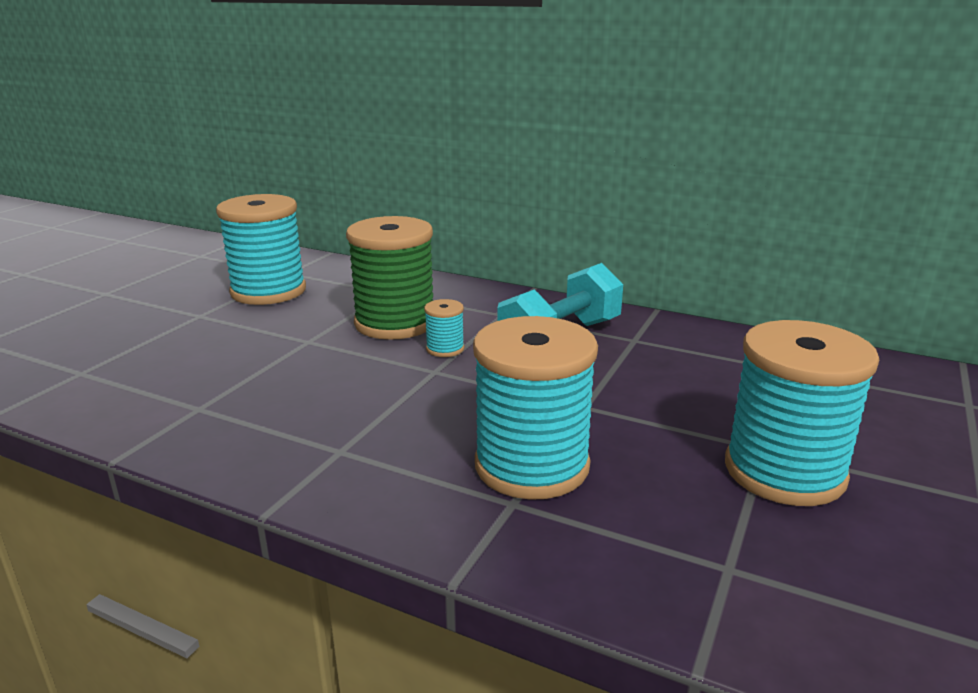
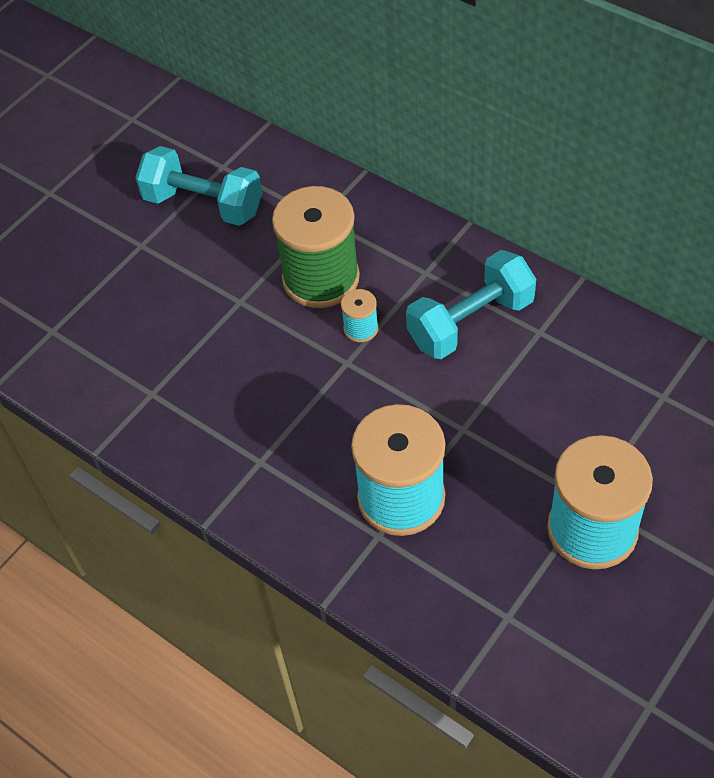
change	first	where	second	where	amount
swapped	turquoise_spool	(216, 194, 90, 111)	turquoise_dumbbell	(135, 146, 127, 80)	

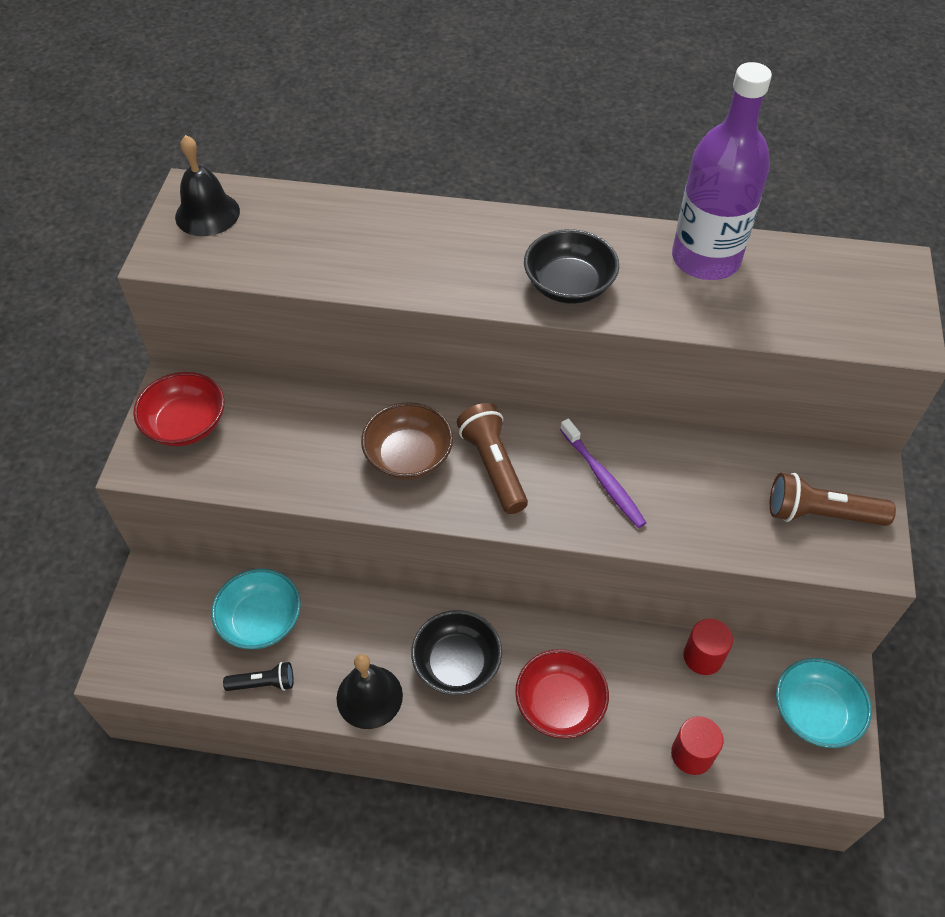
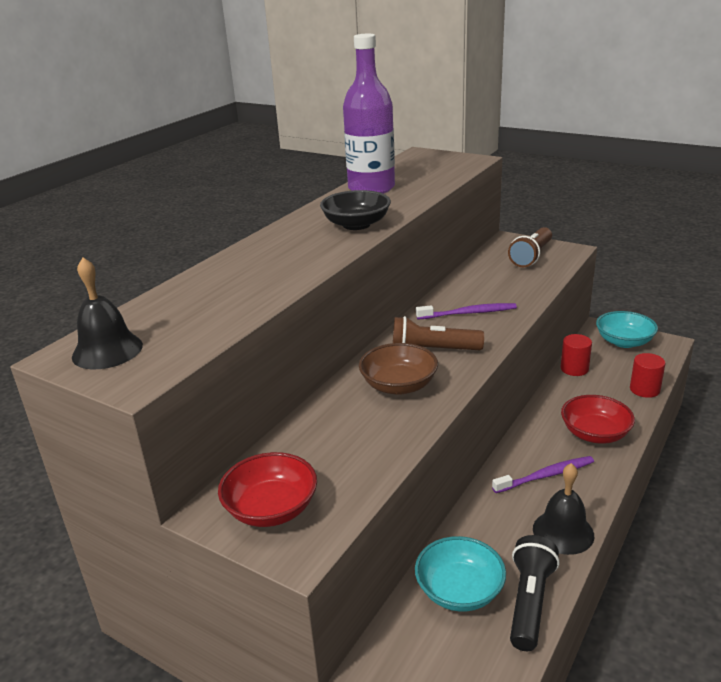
change	first	where	second	where	amount
swapped	black_bowl	(411, 610, 91, 85)	purple_toothbrush	(492, 456, 102, 37)	
scaled	black_flashlight	(223, 662, 70, 29)		(510, 535, 50, 116)	x1.67

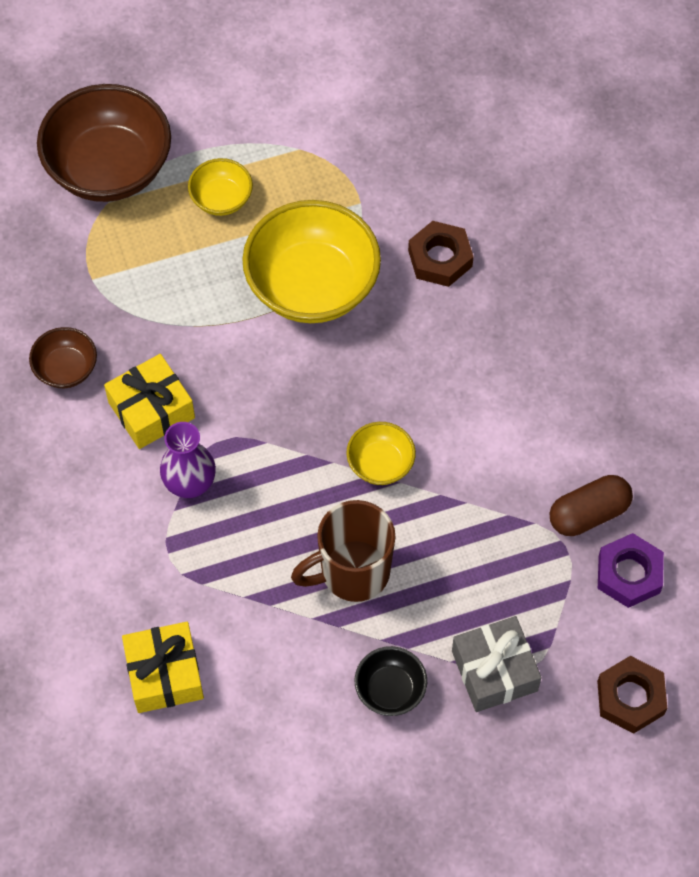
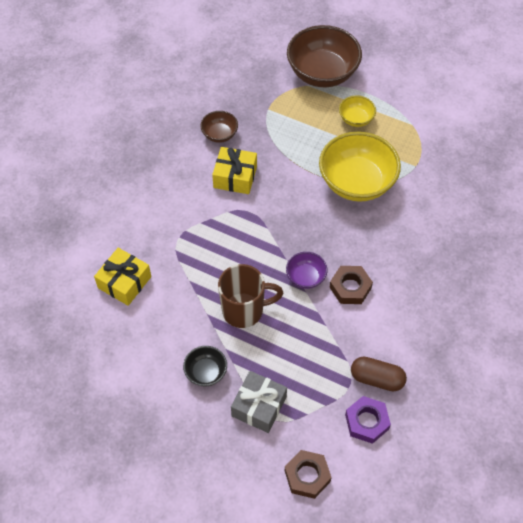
change	first	where	second	where	amount
rotated	brown_mug	(291, 500, 105, 102)		(218, 264, 65, 64)	150 degrees clockwise
repainted	yellow_bowl	(346, 422, 70, 63)	purple_bowl	(286, 252, 41, 37)	
shifted	brown_nut	(408, 221, 66, 66)		(329, 266, 44, 38)	
gone	purple_vase	(160, 422, 56, 76)			

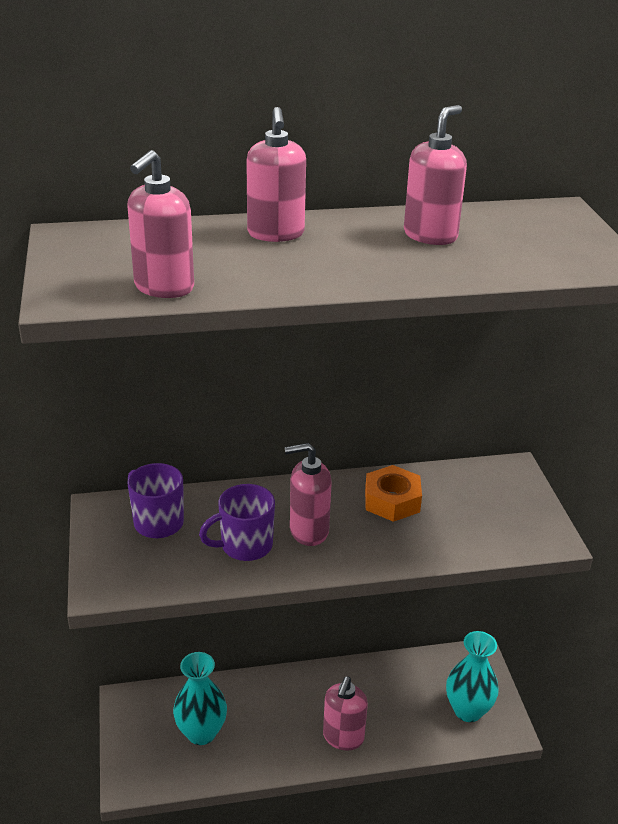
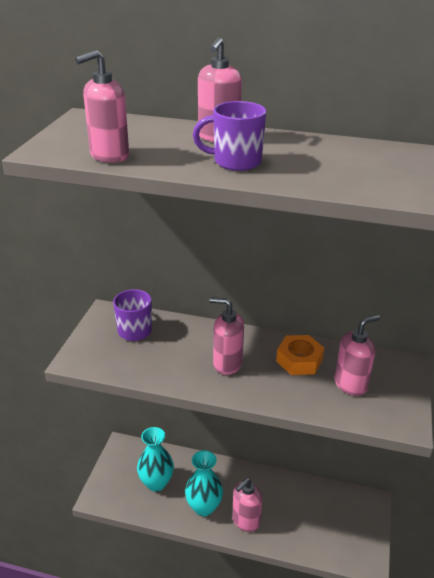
change	first	where	second	where	amount
shifted	turquoise_vase	(446, 631, 53, 91)		(185, 450, 38, 66)	
shifted	purple_mug	(199, 484, 76, 77)		(193, 101, 74, 70)	
shifted	pink_soap_dispenser	(404, 105, 63, 140)		(335, 315, 45, 81)	

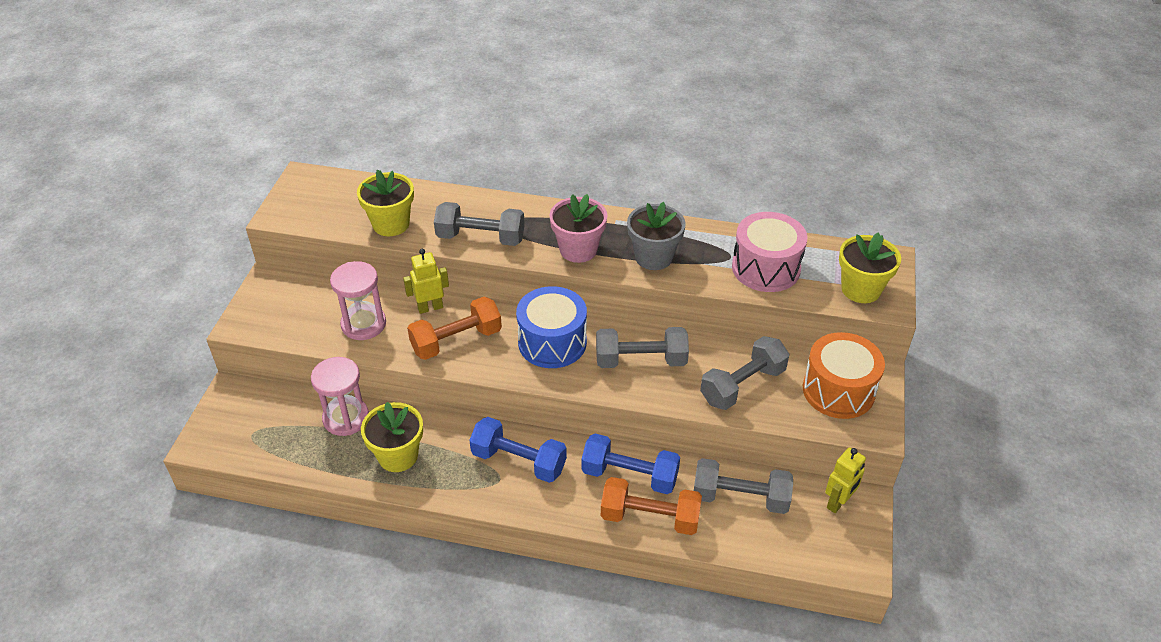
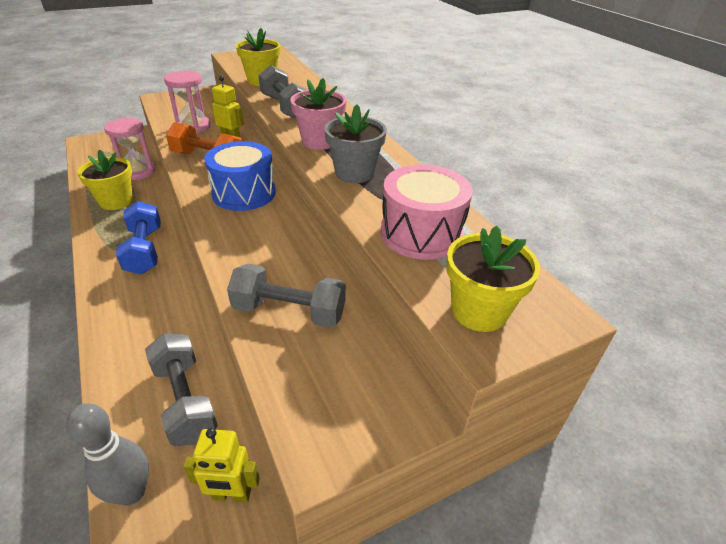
change	first	where	second	where	amount
new			grey_bowling_pin	(66, 403, 83, 102)	
gone	blue_dumbbell	(581, 434, 99, 60)			
gone	grey_dumbbell	(596, 327, 93, 41)			
gone	orange_dumbbell	(601, 477, 101, 58)			
gone	orange_drum	(803, 332, 82, 87)			

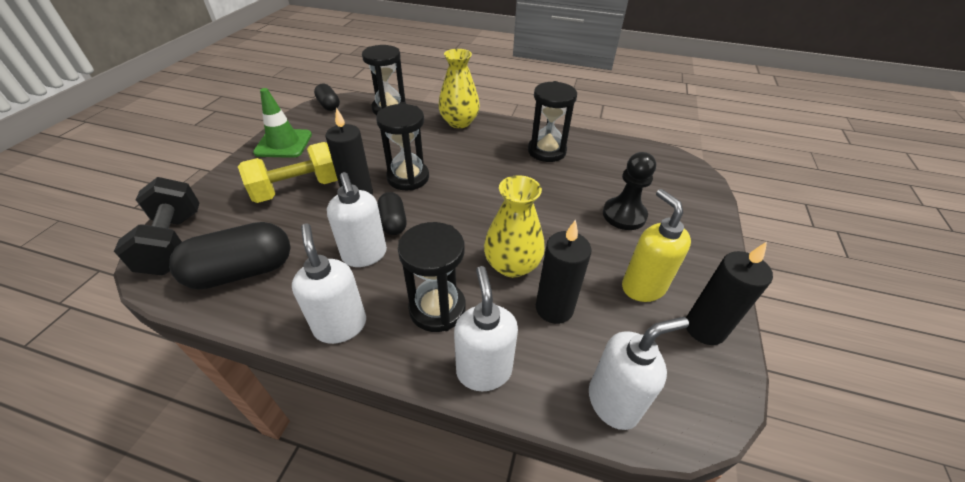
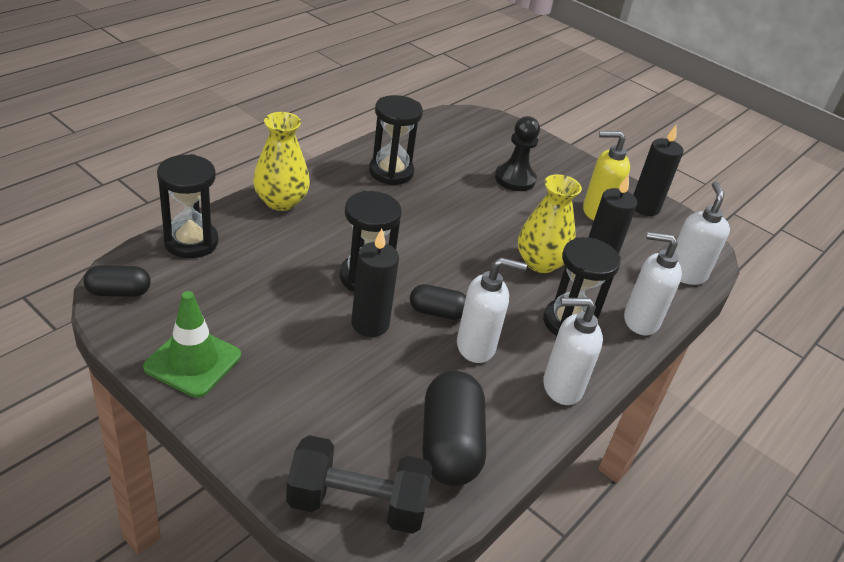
change	first	where	second	where	amount
gone	yellow_dumbbell	(238, 142, 100, 61)			

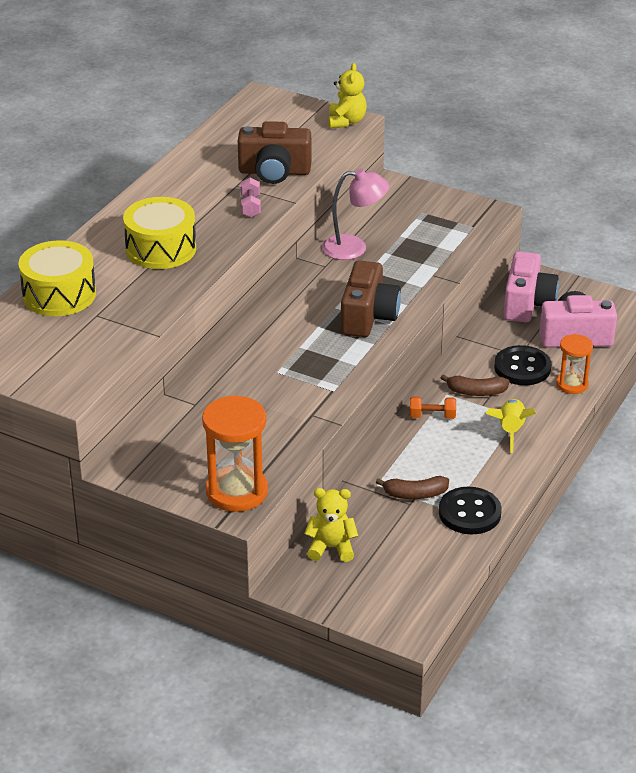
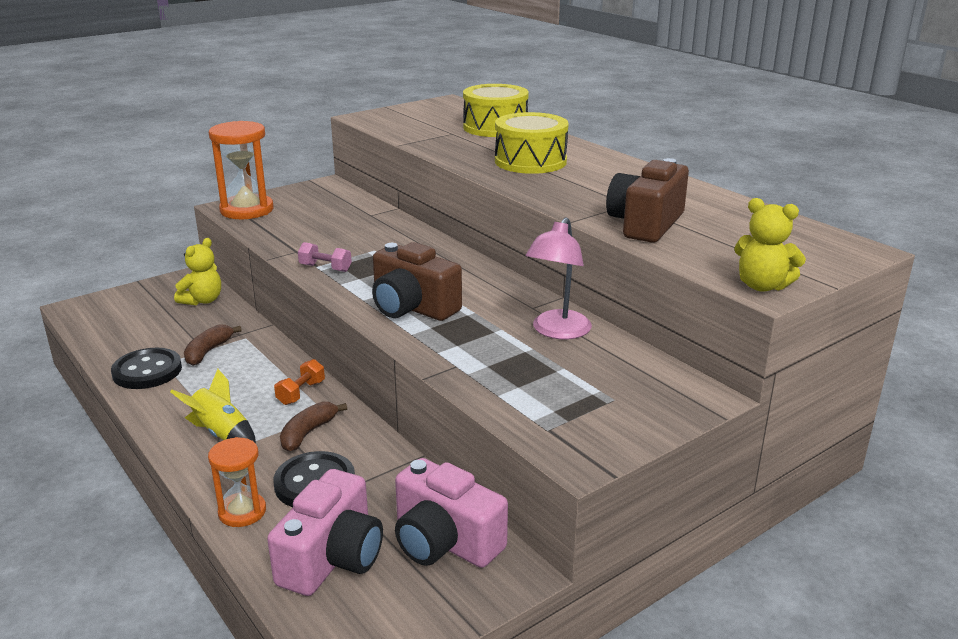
change	first	where	second	where	amount
shifted	pink_dumbbell	(241, 178, 20, 40)		(298, 242, 54, 30)	

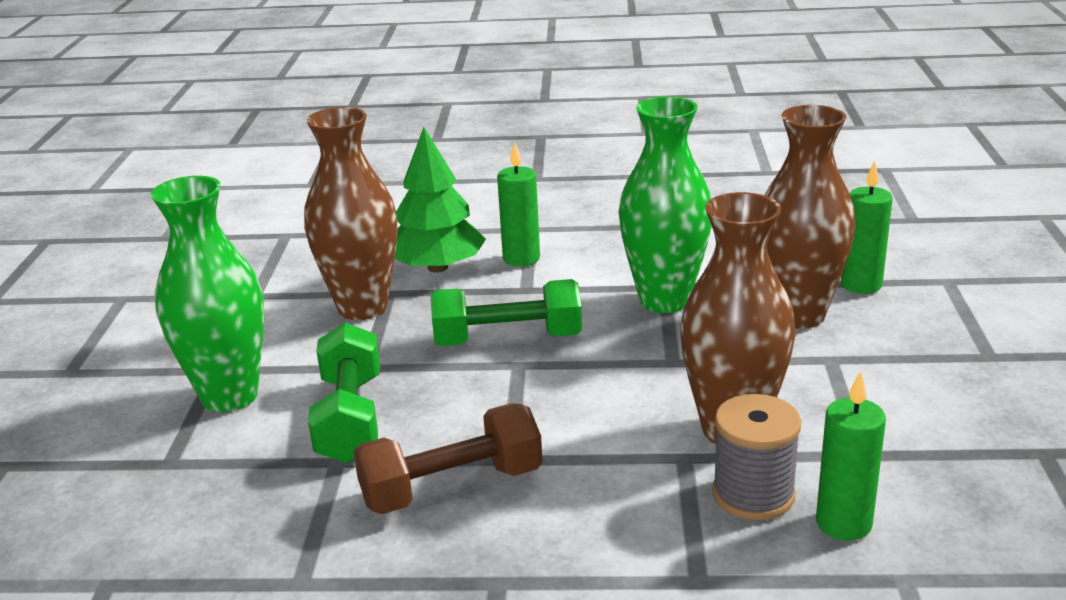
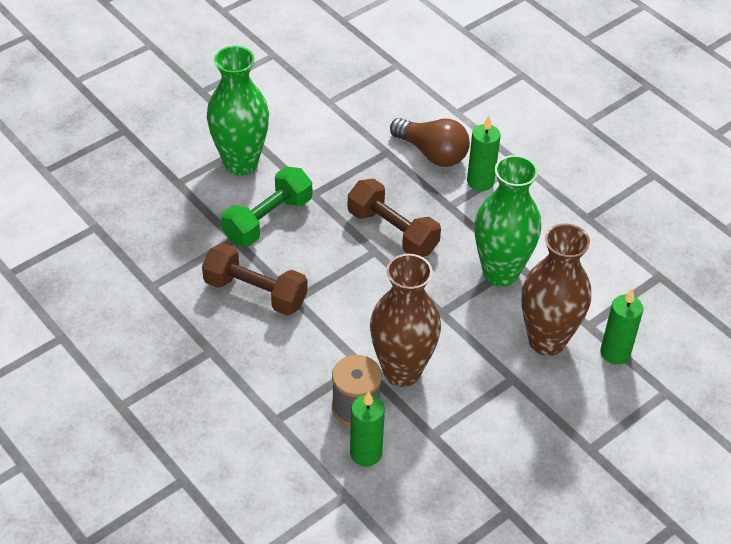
change	first	where	second	where	amount
repainted	green_dumbbell	(431, 279, 151, 67)	brown_dumbbell	(348, 179, 93, 78)	
swapped	green_tree	(395, 127, 91, 146)	brown_light_bulb	(390, 118, 80, 49)	
gone	brown_vase	(304, 107, 93, 213)			

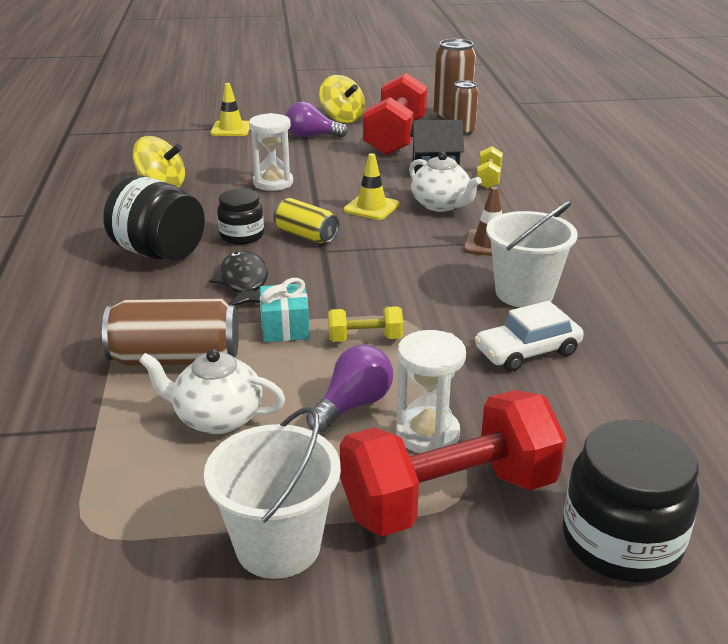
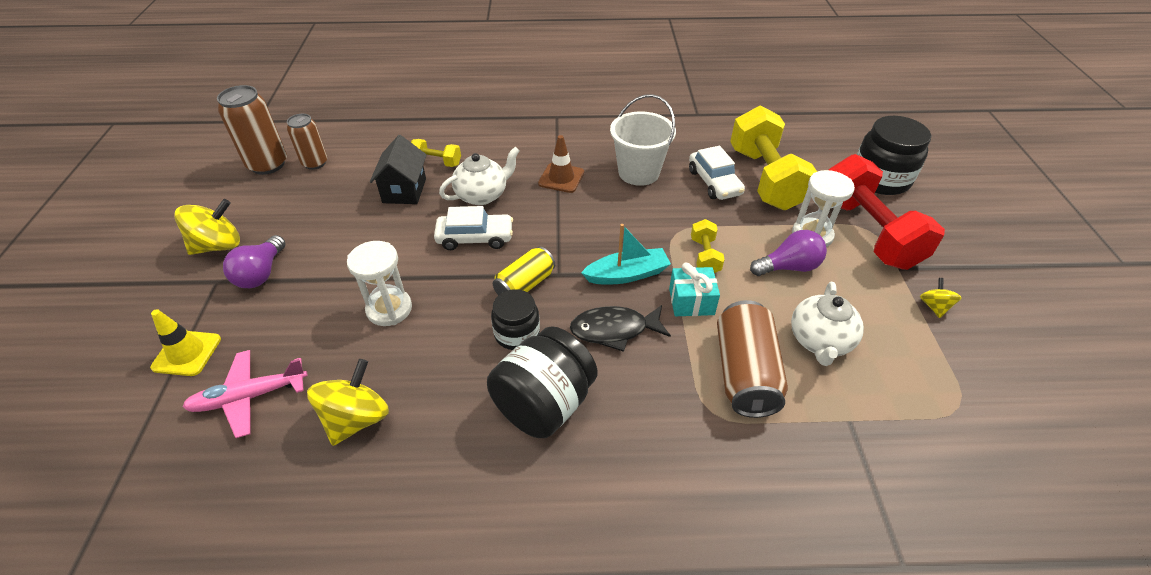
change	first	where	second	where	amount
new			pink_plane	(182, 350, 126, 88)	
swapped	yellow_traffic_cone	(344, 153, 55, 67)	white_car	(434, 206, 79, 44)	
new			turquoise_boat	(581, 224, 90, 60)	
new			yellow_dumbbell	(730, 105, 87, 105)	
rotated	purple_light_bulb	(306, 344, 87, 88)		(750, 230, 77, 46)	120 degrees clockwise
swapped	white_bucket	(204, 407, 137, 172)	yellow_spinning_top	(920, 278, 42, 40)	
gone	red_dumbbell	(363, 73, 64, 82)			

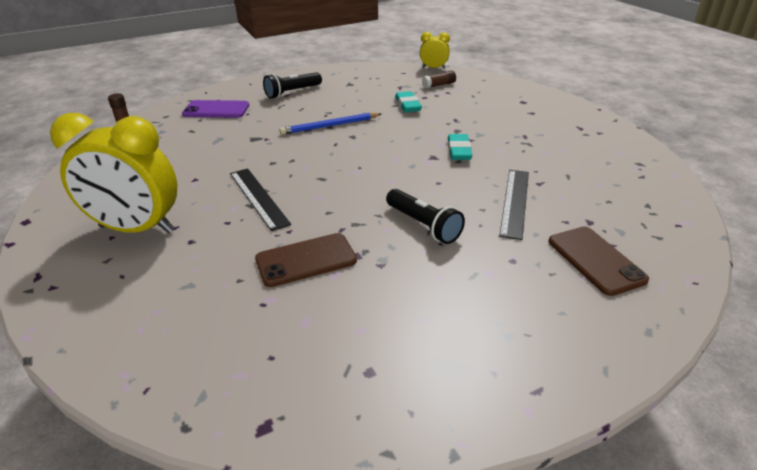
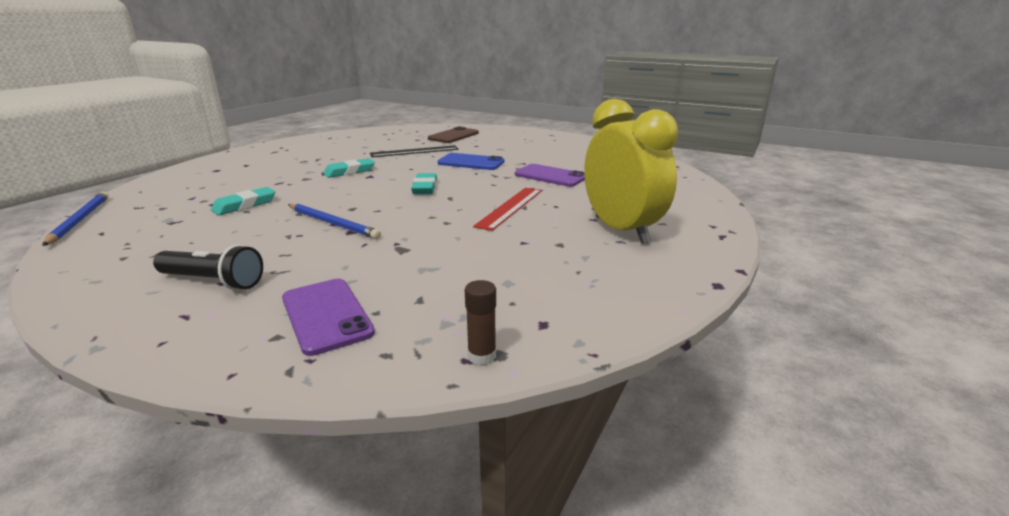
change	first	where	second	where	amount
swapped	yellow_clock	(420, 32, 30, 37)	blue_pencil	(42, 192, 67, 54)	
new			turquoise_eraser	(411, 173, 26, 21)	
swapped	black_flashlight	(386, 189, 79, 55)	blue_phone	(438, 153, 66, 17)	
repainted	black_ruler	(230, 168, 61, 63)	red_ruler	(473, 188, 69, 43)	
repainted	brown_phone	(255, 233, 102, 54)	purple_phone	(515, 164, 70, 23)	
gone	brown_glue_stick	(422, 70, 34, 19)			

